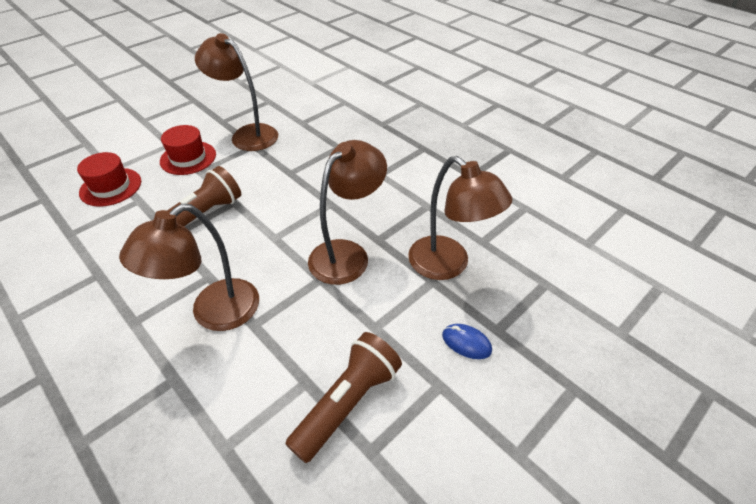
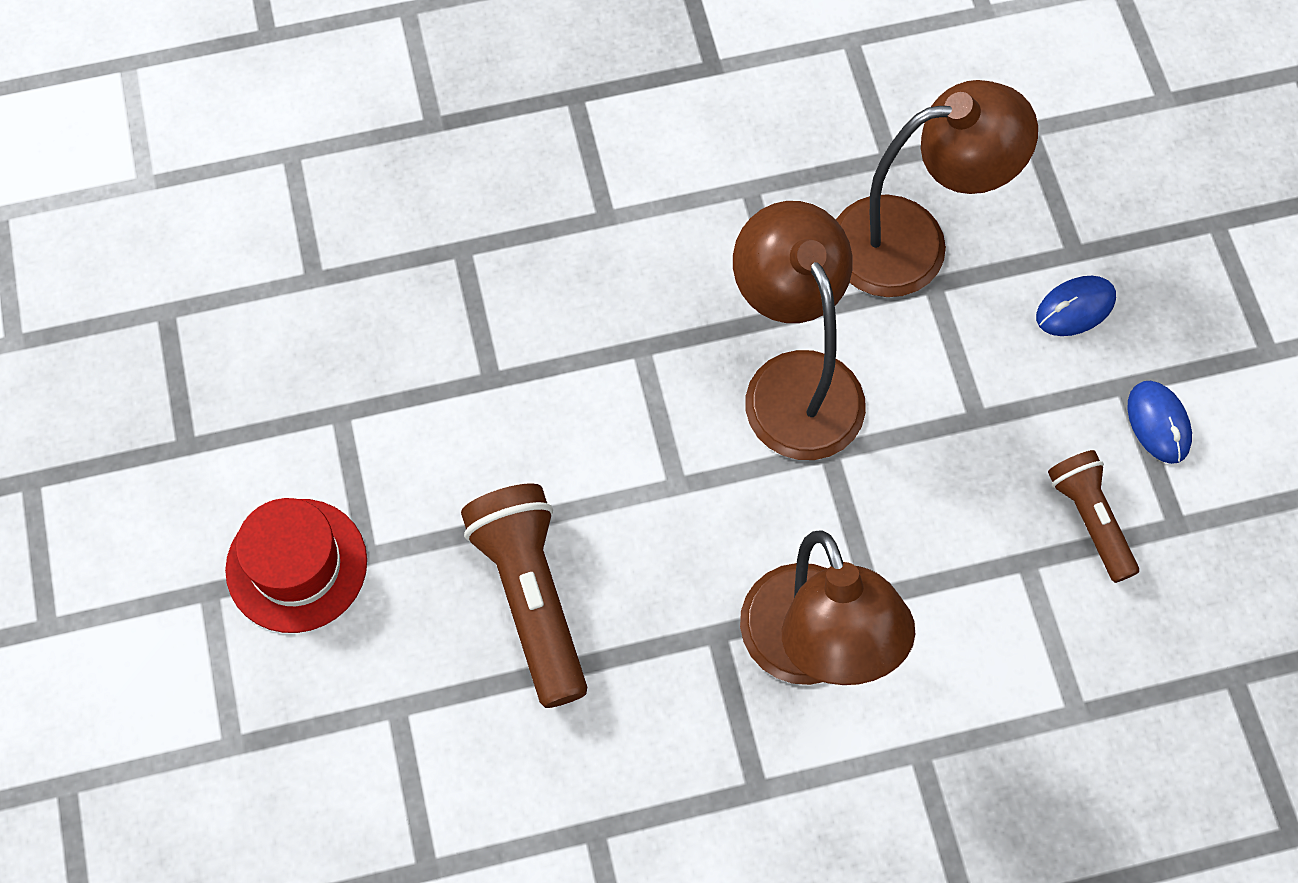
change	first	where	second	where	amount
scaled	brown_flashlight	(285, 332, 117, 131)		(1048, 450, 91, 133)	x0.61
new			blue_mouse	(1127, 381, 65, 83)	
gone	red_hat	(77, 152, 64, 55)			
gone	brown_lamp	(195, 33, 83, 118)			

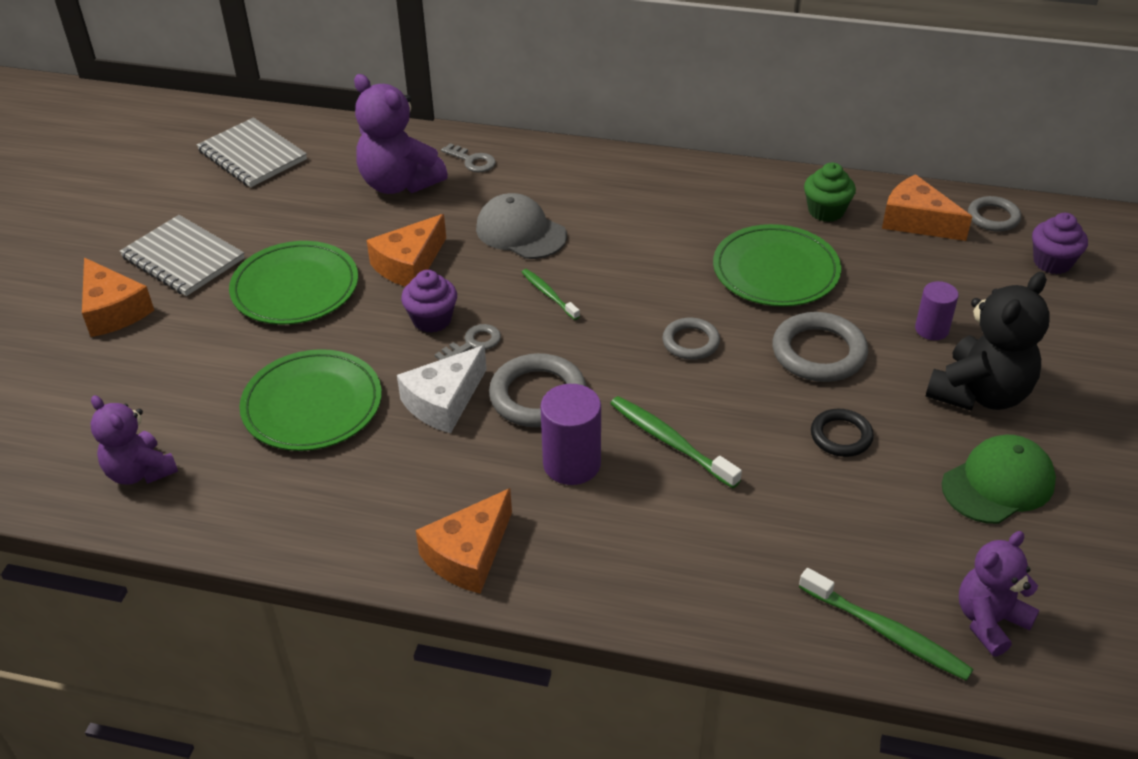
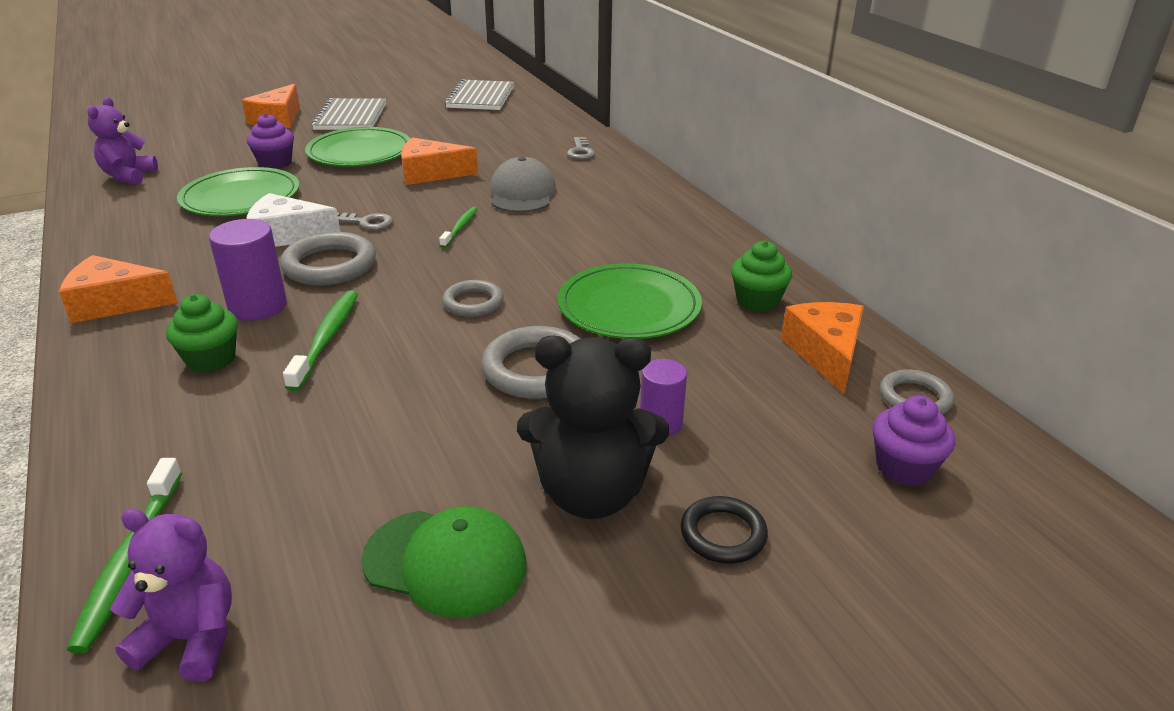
change	first	where	second	where	amount
new			green_cupcake	(166, 294, 72, 79)	
shifted	purple_cupcake	(401, 270, 56, 63)		(247, 113, 47, 56)	
shifted	black_ring	(811, 409, 63, 48)		(681, 496, 87, 68)	
gone	purple_teddy_bear	(354, 74, 94, 120)			

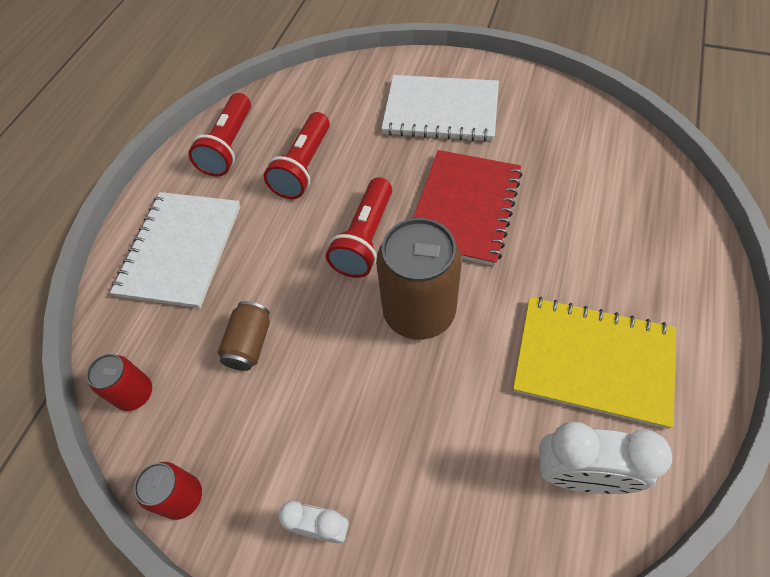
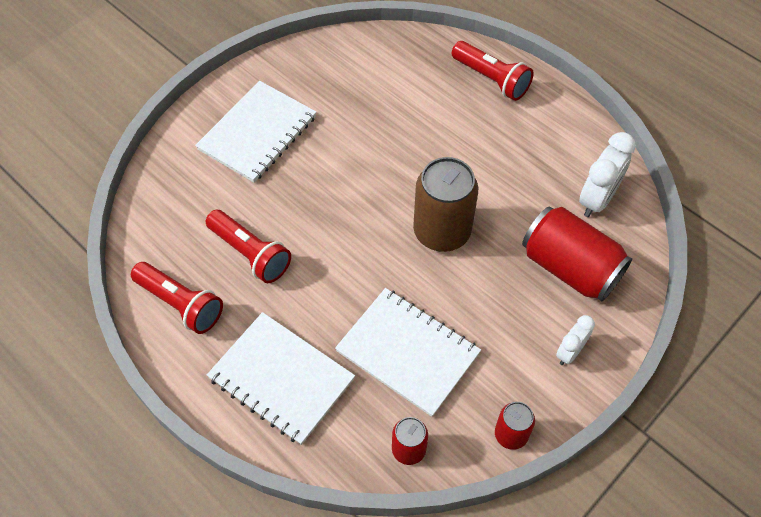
change	first	where	second	where	amount
swapped	brown_can	(218, 301, 52, 70)	white_notebook	(335, 288, 146, 129)	
shifted	red_flashlight	(326, 177, 66, 101)		(452, 41, 82, 60)	
new			red_can	(522, 207, 110, 95)	
gone	red_notebook	(413, 150, 109, 116)			
gone	yellow_notebook	(513, 297, 163, 132)			

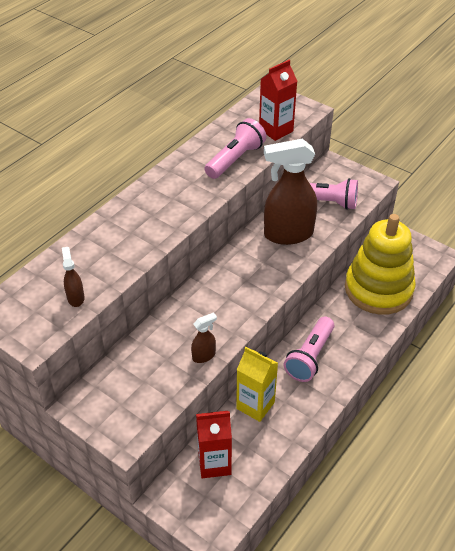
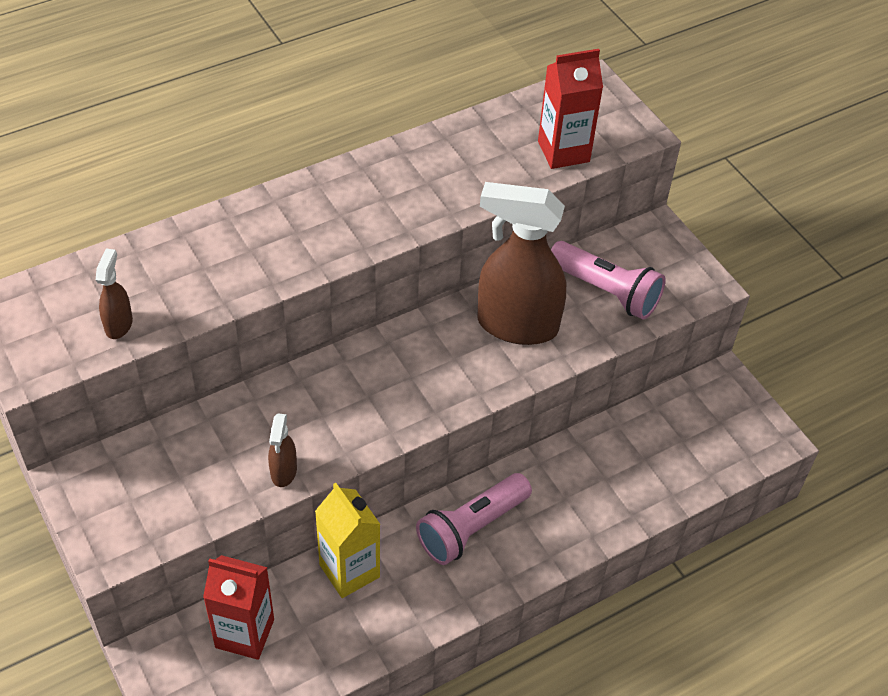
change	first	where	second	where	amount
rotated	brown_spray_bottle	(191, 312, 26, 51)		(268, 413, 29, 74)	105 degrees clockwise
gone	pink_flashlight	(204, 118, 62, 61)			
gone	yellow_stacking_toy	(345, 214, 71, 101)			

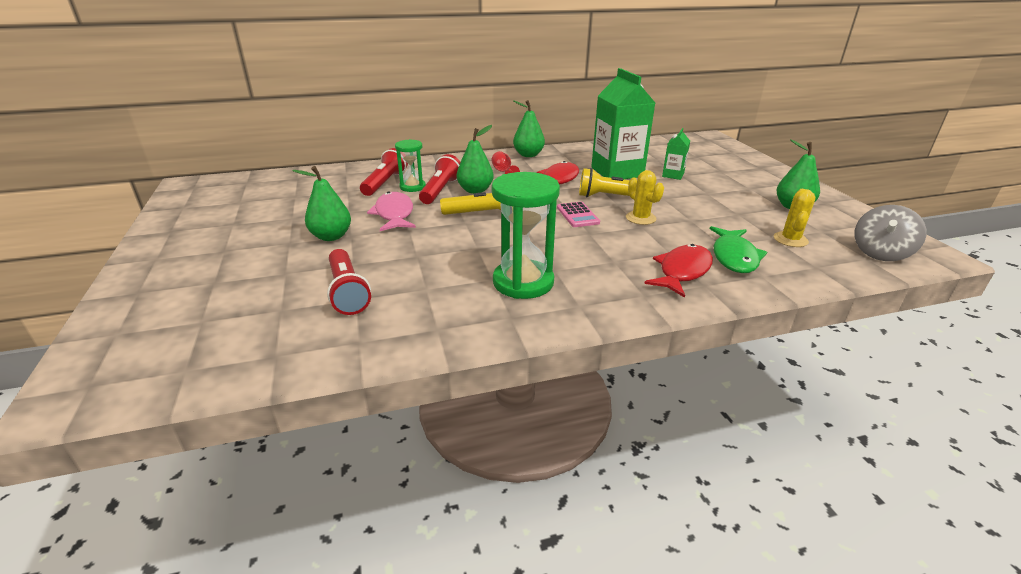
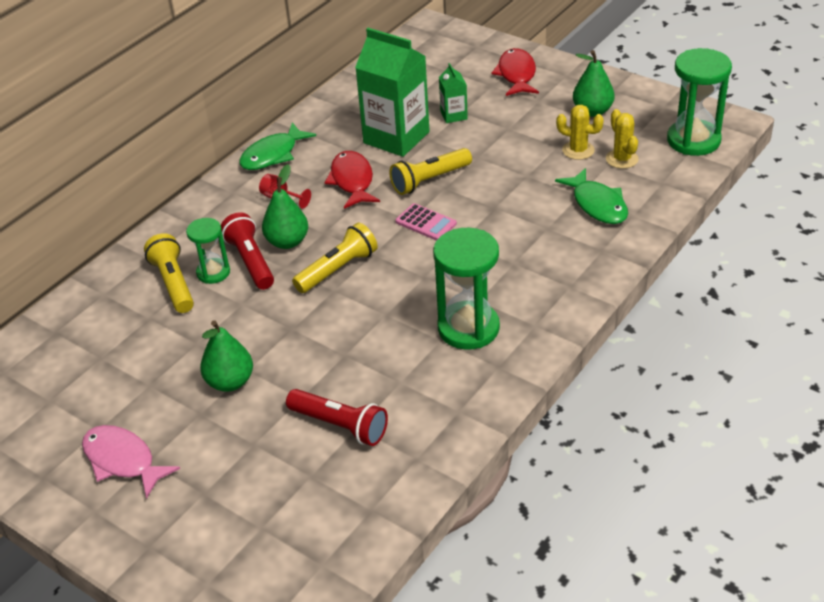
change	first	where	second	where	amount
shifted	pink_fish	(367, 192, 49, 39)		(82, 425, 98, 74)	
repainted	red_flashlight	(360, 148, 48, 48)	yellow_flashlight	(144, 233, 50, 80)	
swapped	green_pear	(513, 100, 32, 57)	green_fish	(239, 122, 77, 48)	
shifted	red_fish	(644, 244, 69, 54)		(491, 48, 48, 48)	
shifted	yellow_cactus	(626, 170, 38, 55)		(556, 105, 48, 55)	
swapped	grey_spinning_top	(854, 205, 73, 56)	green_hourglass	(667, 48, 65, 108)	

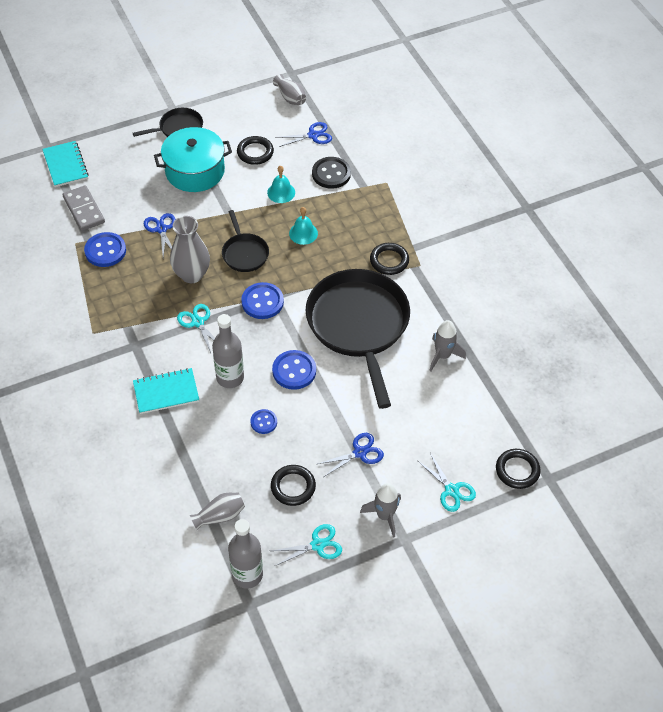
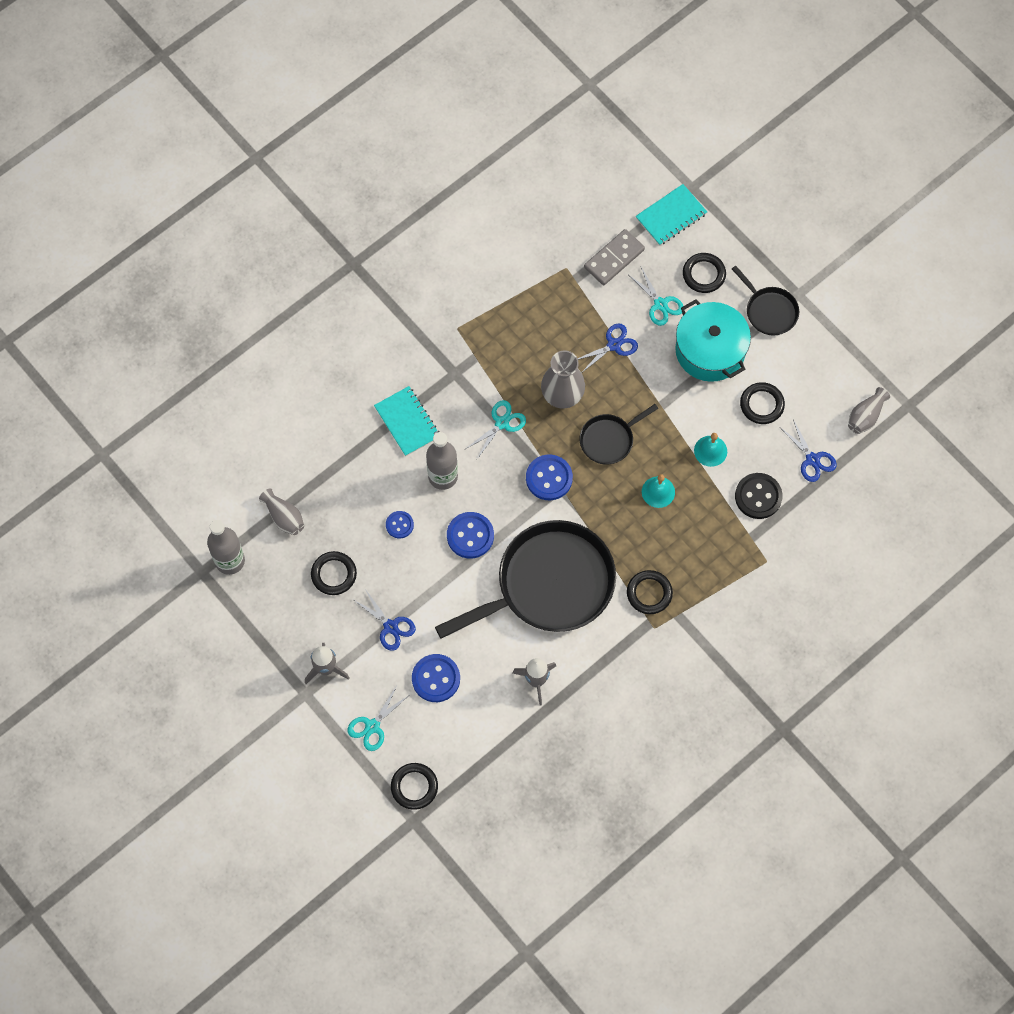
change	first	where	second	where	amount
shifted	blue_button	(84, 232, 42, 35)		(412, 654, 48, 48)	
shifted	turquoise_scissors	(271, 524, 71, 42)		(629, 267, 54, 59)	
new			black_ring	(683, 253, 43, 40)	

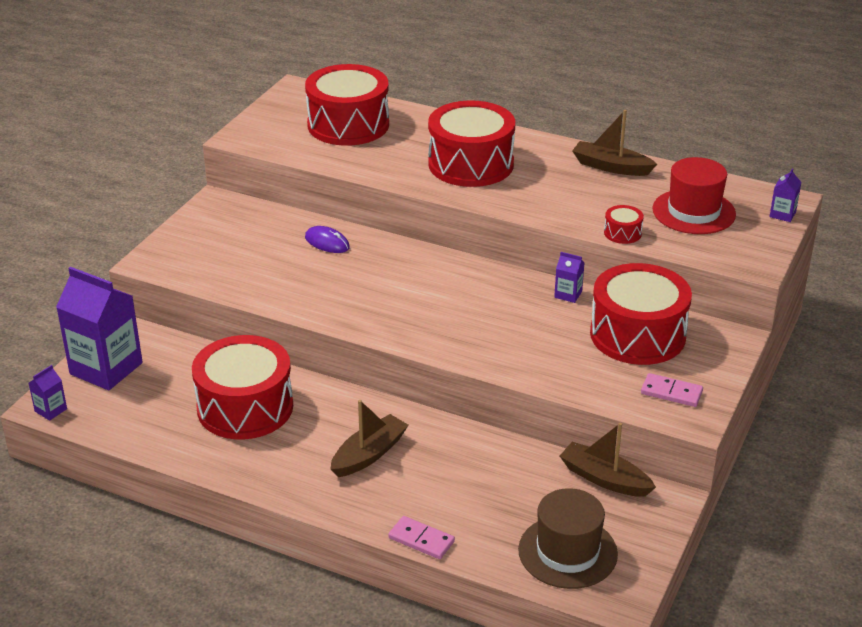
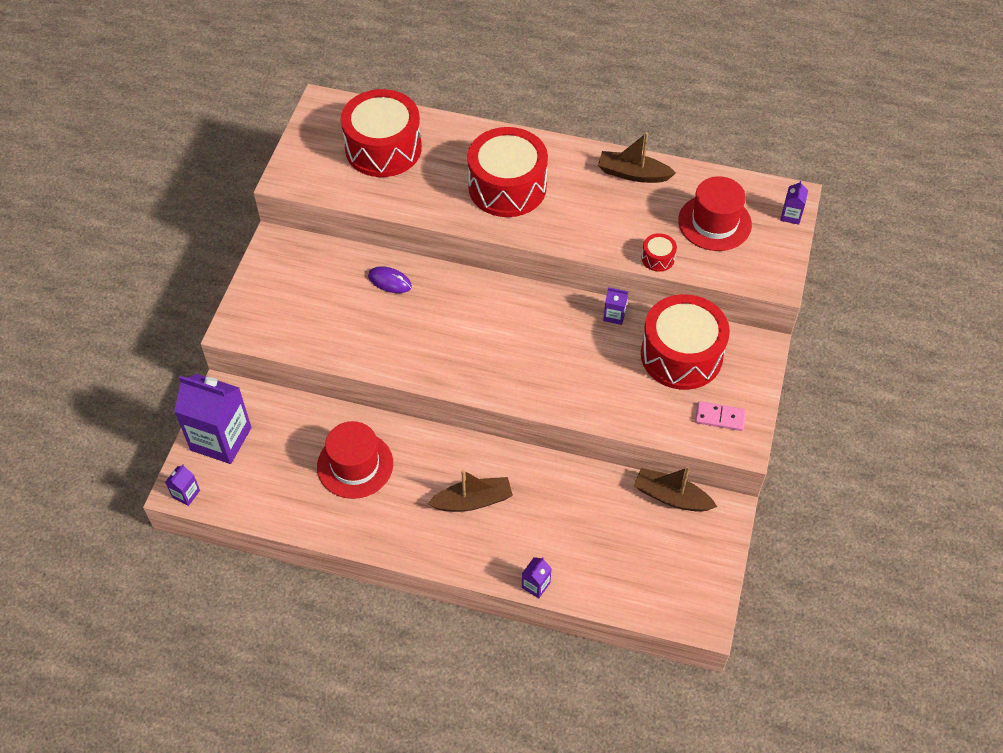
change	first	where	second	where	amount
swapped	red_drum	(192, 335, 101, 105)	red_hat	(317, 421, 76, 78)	
rotated	brown_boat	(331, 400, 77, 77)		(428, 470, 85, 42)	45 degrees clockwise
swapped	pink_domino	(388, 516, 67, 43)	purple_carton	(522, 557, 30, 41)	
gone	brown_hat	(518, 488, 100, 101)			

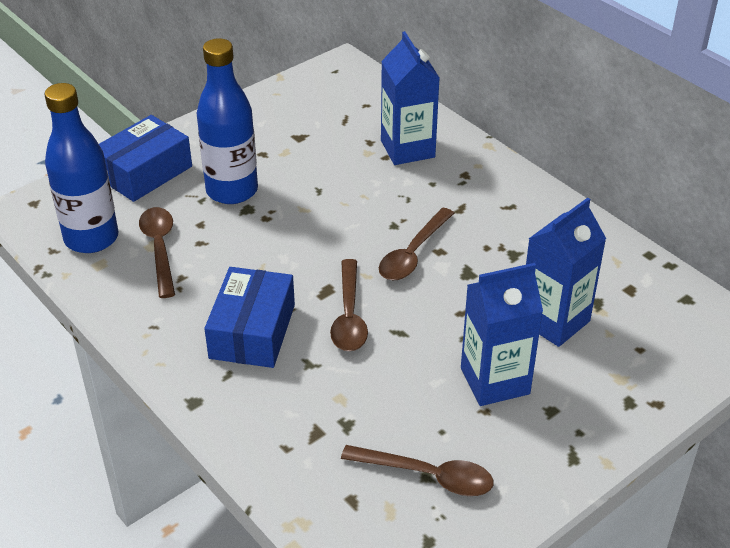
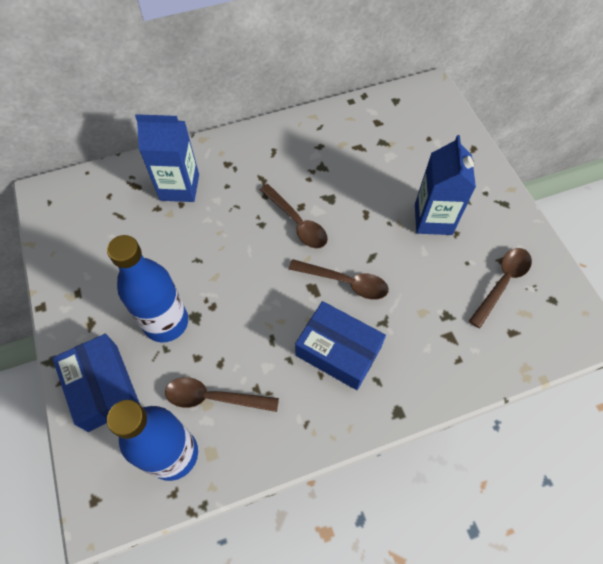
change	first	where	second	where	amount
gone	blue_carton	(526, 198, 80, 149)			

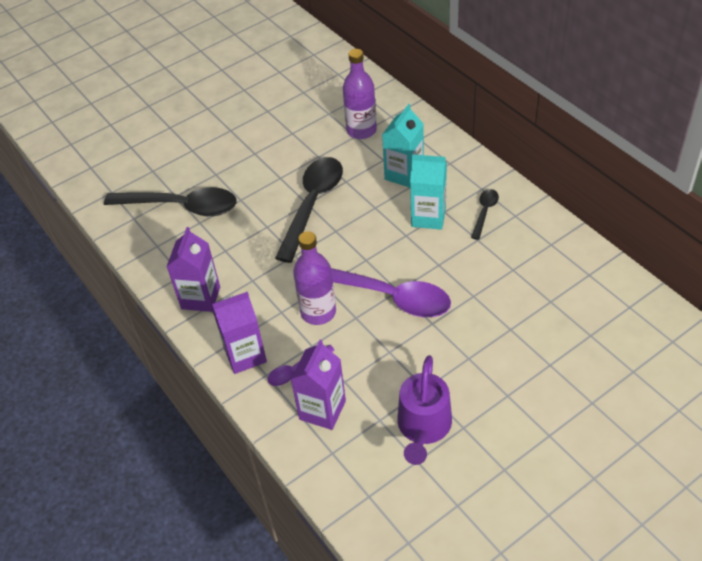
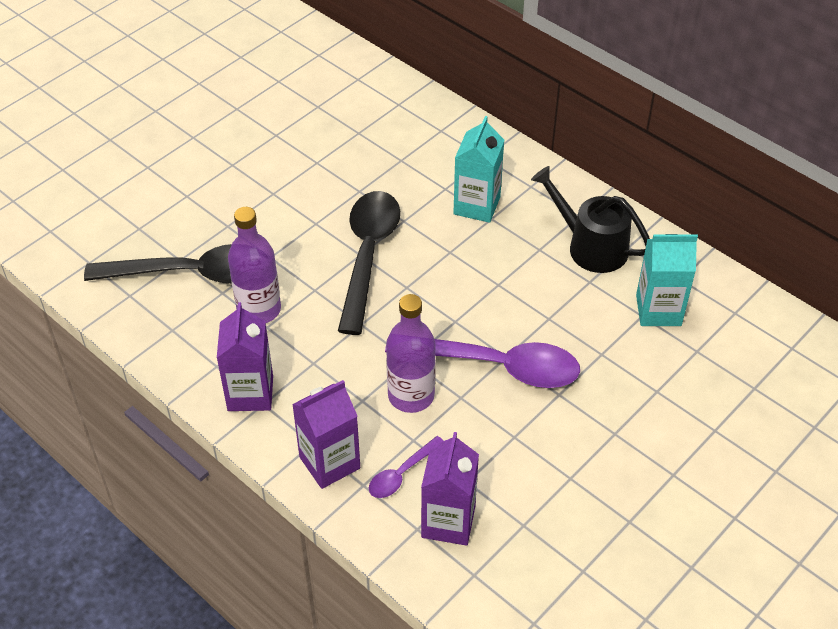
change	first	where	second	where	amount
shifted	purple_bottle	(343, 49, 34, 90)		(228, 207, 53, 116)	
swapped	black_spoon	(471, 189, 28, 51)	black_watering_can	(531, 166, 119, 107)	
shifted	turquoise_carton	(410, 154, 37, 76)		(636, 234, 62, 92)	
gone	purple_watering_can	(397, 355, 55, 110)			

